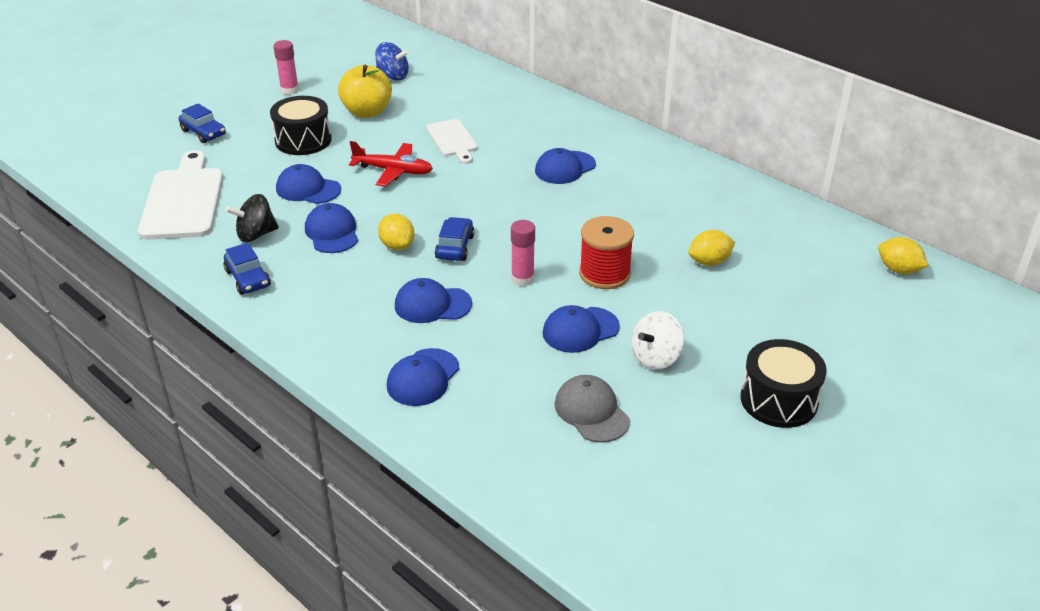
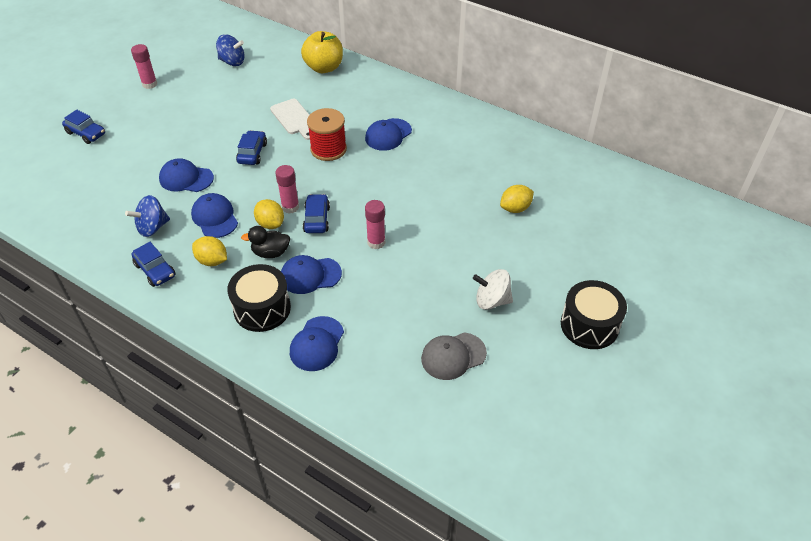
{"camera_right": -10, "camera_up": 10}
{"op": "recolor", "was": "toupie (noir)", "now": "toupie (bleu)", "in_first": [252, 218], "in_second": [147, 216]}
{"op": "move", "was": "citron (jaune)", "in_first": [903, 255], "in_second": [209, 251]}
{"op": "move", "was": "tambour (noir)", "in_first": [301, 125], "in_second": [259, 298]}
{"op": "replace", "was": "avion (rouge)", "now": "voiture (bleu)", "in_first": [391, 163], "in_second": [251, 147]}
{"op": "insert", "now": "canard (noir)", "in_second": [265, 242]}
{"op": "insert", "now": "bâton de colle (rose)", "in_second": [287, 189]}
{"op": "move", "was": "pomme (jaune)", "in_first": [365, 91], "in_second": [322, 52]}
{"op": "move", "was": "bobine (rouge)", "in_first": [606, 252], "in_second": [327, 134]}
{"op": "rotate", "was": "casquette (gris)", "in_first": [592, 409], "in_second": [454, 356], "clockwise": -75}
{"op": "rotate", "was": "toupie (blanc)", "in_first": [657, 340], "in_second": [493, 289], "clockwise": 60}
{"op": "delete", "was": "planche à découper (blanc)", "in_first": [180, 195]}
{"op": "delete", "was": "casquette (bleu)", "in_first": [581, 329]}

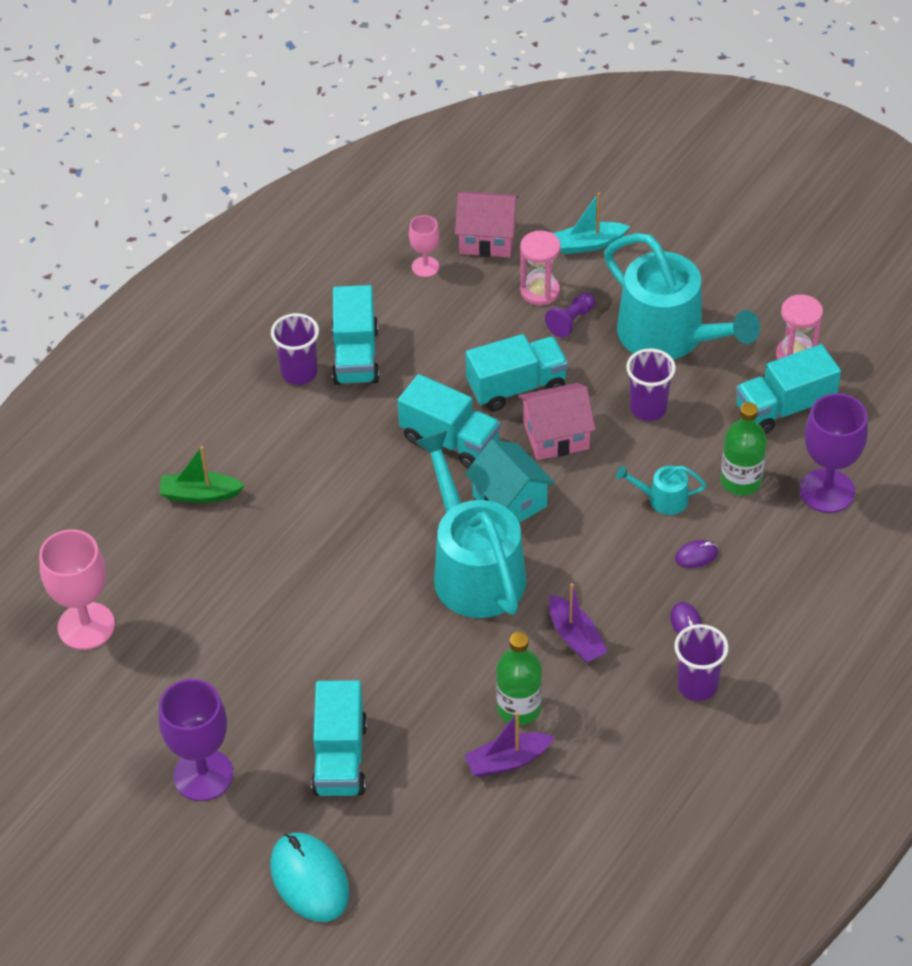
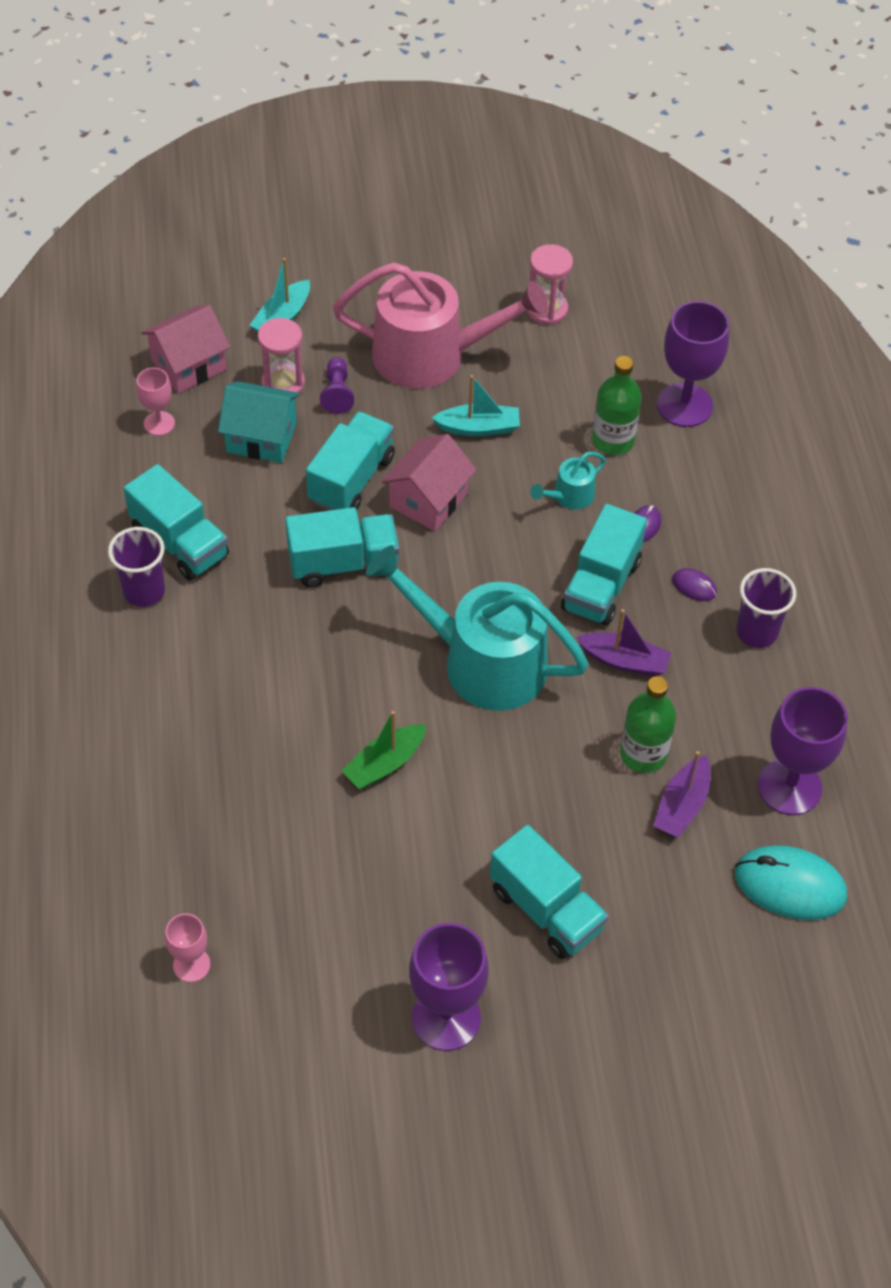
{"camera_right": -45, "camera_up": 5}
{"op": "resize", "was": "verre à pied (rose)", "in_first": [77, 589], "in_second": [187, 948], "ratio": 0.54}
{"op": "move", "was": "maison (turquoise)", "in_first": [510, 481], "in_second": [259, 422]}
{"op": "recolor", "was": "arrosoir (turquoise)", "now": "arrosoir (rose)", "in_first": [682, 296], "in_second": [440, 326]}
{"op": "move", "was": "bateau (vert)", "in_first": [202, 474], "in_second": [384, 750]}
{"op": "replace", "was": "gobelet (violet)", "now": "bateau (turquoise)", "in_first": [651, 384], "in_second": [476, 405]}
{"op": "move", "was": "camion (turquoise)", "in_first": [788, 389], "in_second": [604, 565]}
{"op": "move", "was": "souris (turquoise)", "in_first": [309, 877], "in_second": [791, 882]}
{"op": "insert", "now": "verre à pied (violet)", "in_second": [803, 751]}

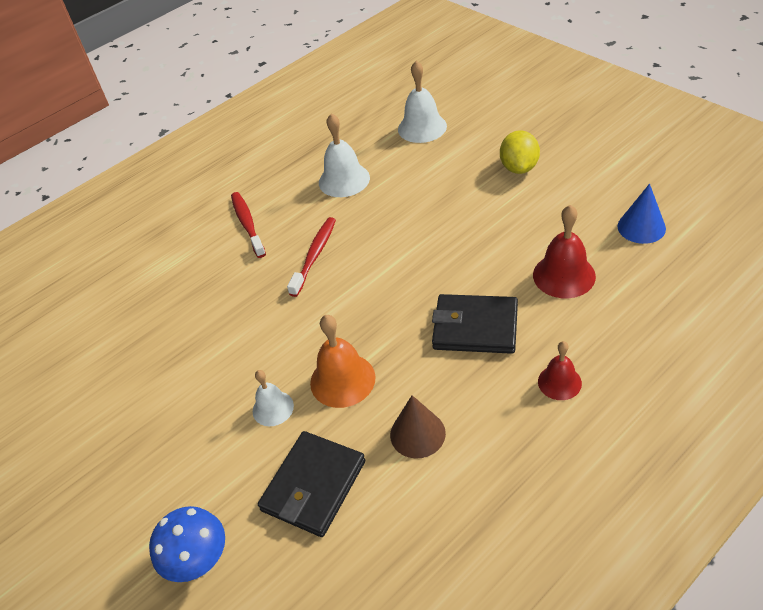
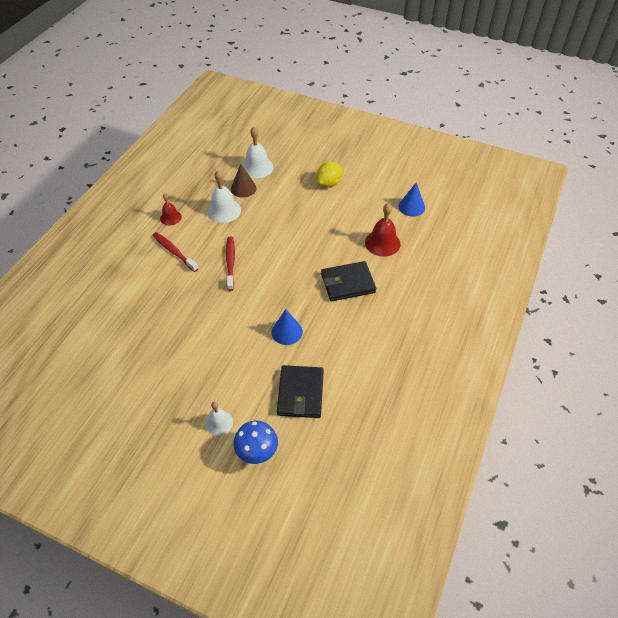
{"camera_right": -30, "camera_up": 5}
{"op": "move", "was": "cloche (rouge)", "in_first": [560, 370], "in_second": [171, 209]}
{"op": "move", "was": "cloche (blanc)", "in_first": [273, 398], "in_second": [219, 419]}
{"op": "move", "was": "cône (marron)", "in_first": [418, 427], "in_second": [244, 181]}
{"op": "replace", "was": "cloche (orange)", "now": "cône (bleu)", "in_first": [343, 361], "in_second": [287, 327]}
{"op": "rotate", "was": "citron (jaune)", "in_first": [520, 152], "in_second": [329, 174], "clockwise": 60}

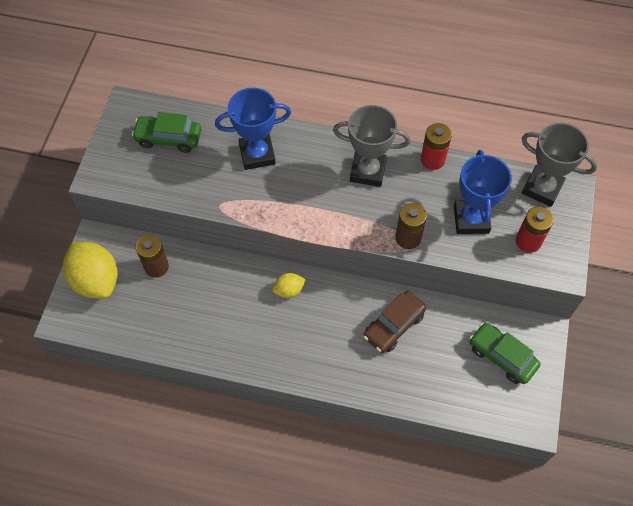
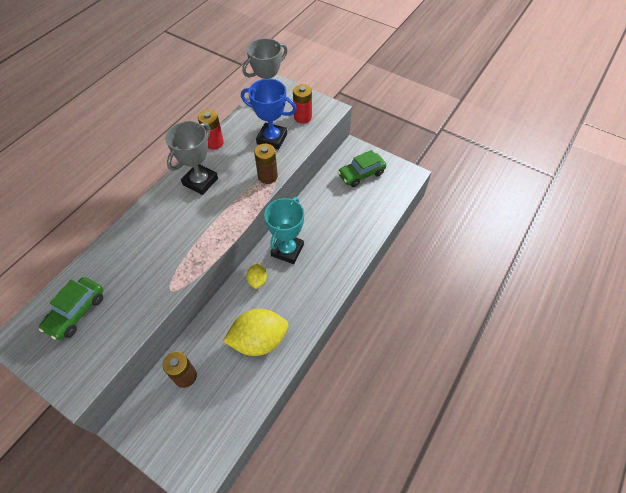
{"camera_right": -70, "camera_up": -5}
{"op": "move", "was": "citron (jaune)", "in_first": [90, 270], "in_second": [255, 332]}
{"op": "insert", "now": "trophée (turquoise)", "in_second": [284, 230]}
{"op": "delete", "was": "trophée (bleu)", "in_first": [253, 129]}
{"op": "delete", "was": "voiture (marron)", "in_first": [394, 322]}

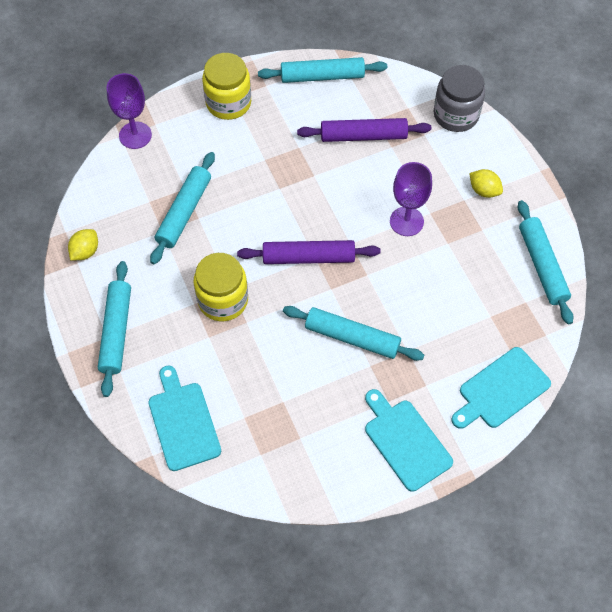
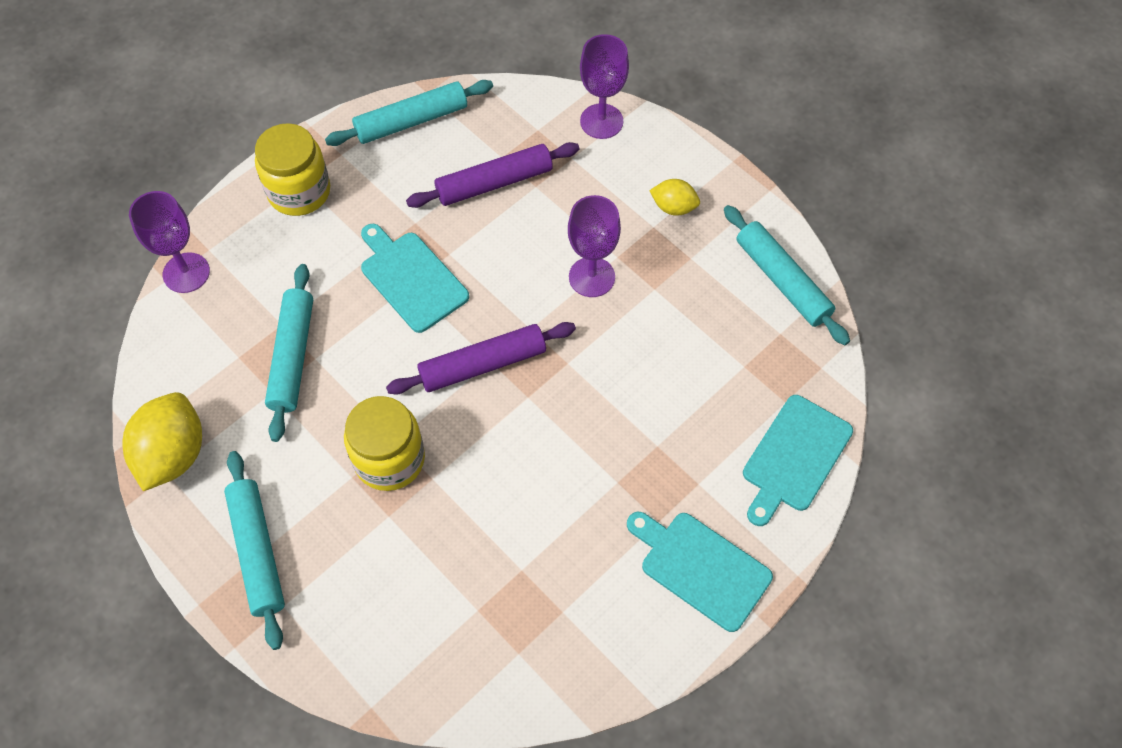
{"camera_right": -20, "camera_up": 0}
{"op": "resize", "was": "citron (jaune)", "in_first": [83, 244], "in_second": [162, 441], "ratio": 1.83}
{"op": "move", "was": "planche à découper (turquoise)", "in_first": [184, 418], "in_second": [415, 278]}
{"op": "replace", "was": "bocal (gris)", "now": "verre à pied (violet)", "in_first": [459, 98], "in_second": [604, 86]}
{"op": "delete", "was": "rouleau à pâtisserie (turquoise)", "in_first": [353, 333]}

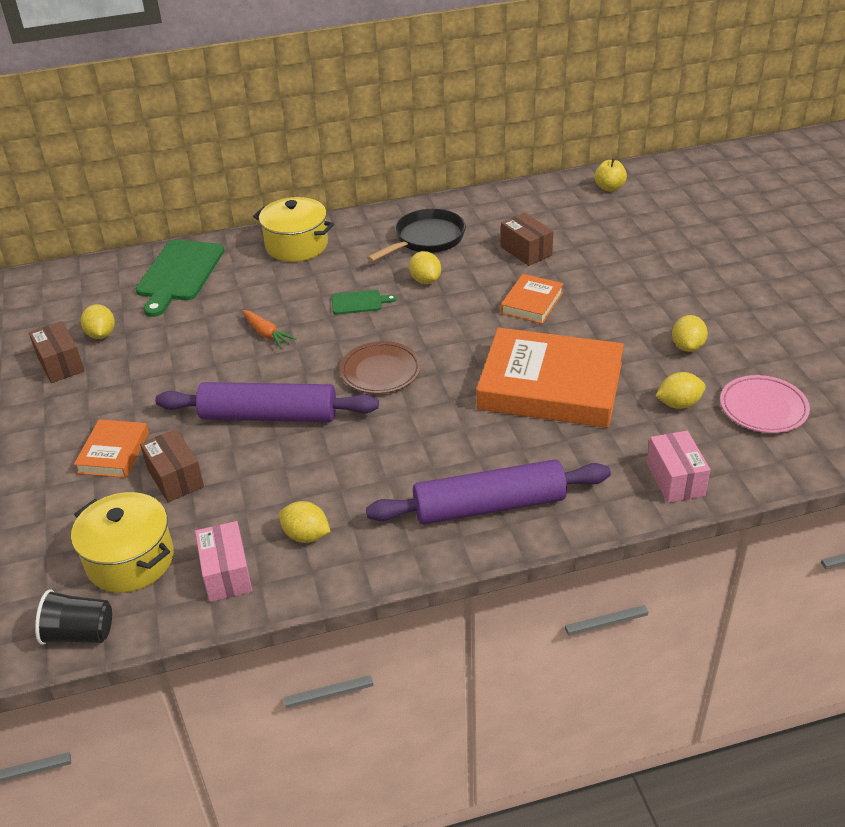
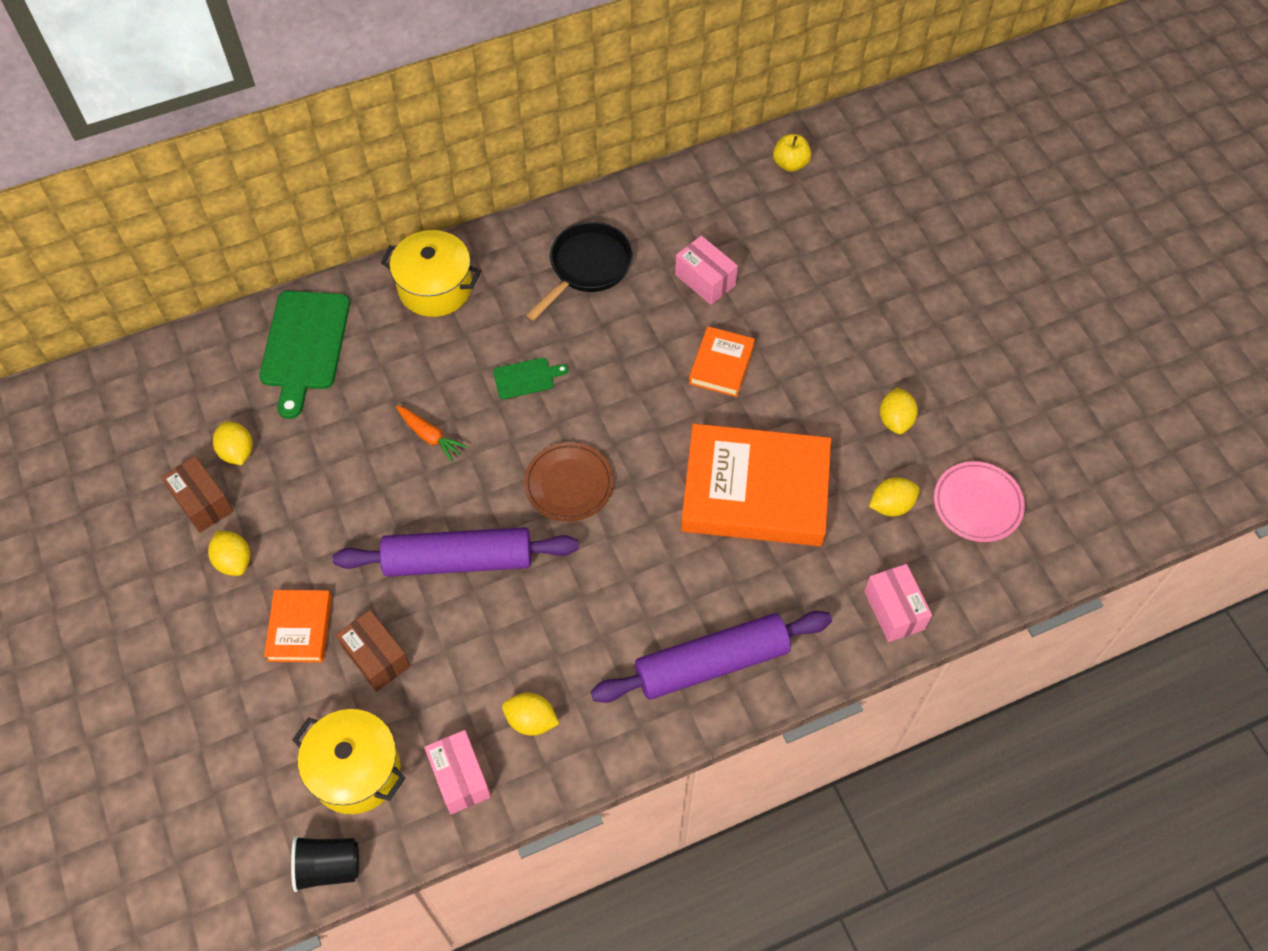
{"camera_right": -10, "camera_up": 20}
{"op": "move", "was": "citron (jaune)", "in_first": [425, 267], "in_second": [229, 553]}
{"op": "recolor", "was": "boîte (marron)", "now": "boîte (rose)", "in_first": [527, 239], "in_second": [706, 270]}

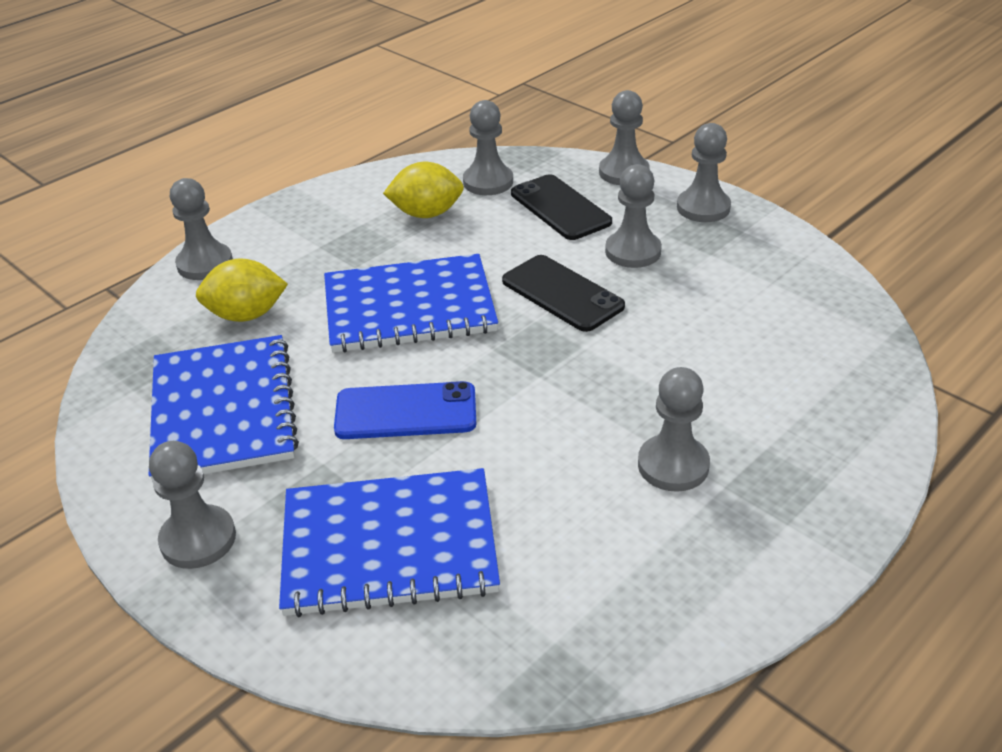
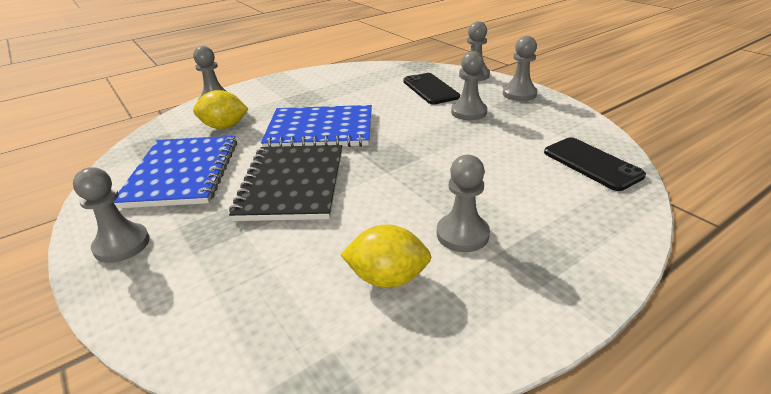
{"camera_right": 10, "camera_up": -5}
{"op": "replace", "was": "téléphone (bleu)", "now": "carnet (noir)", "in_first": [405, 410], "in_second": [285, 183]}
{"op": "move", "was": "citron (jaune)", "in_first": [423, 190], "in_second": [386, 256]}
{"op": "move", "was": "téléphone (noir)", "in_first": [563, 293], "in_second": [595, 164]}
{"op": "delete", "was": "carnet (bleu)", "in_first": [389, 542]}
{"op": "delete", "was": "pion (gris)", "in_first": [488, 147]}

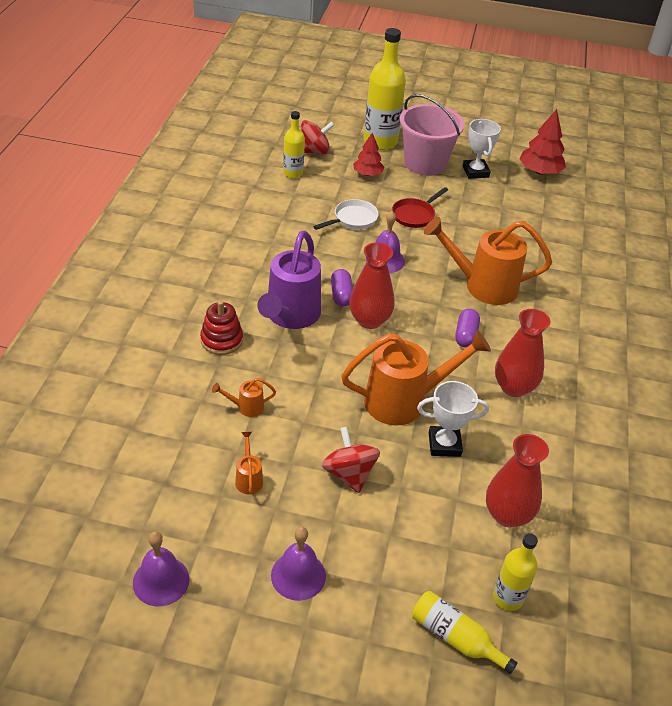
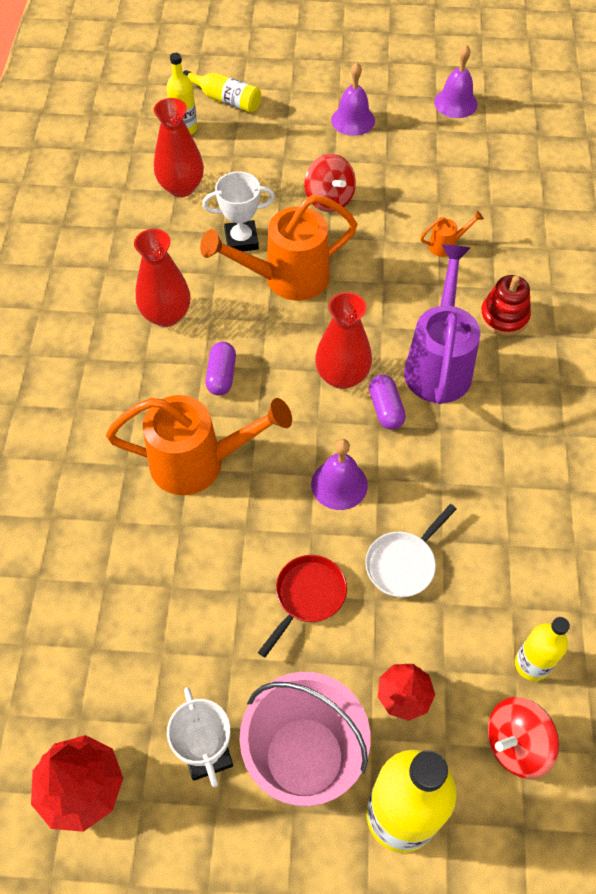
{"camera_right": 175, "camera_up": 15}
{"op": "delete", "was": "arrosoir (orange)", "in_first": [249, 463]}

